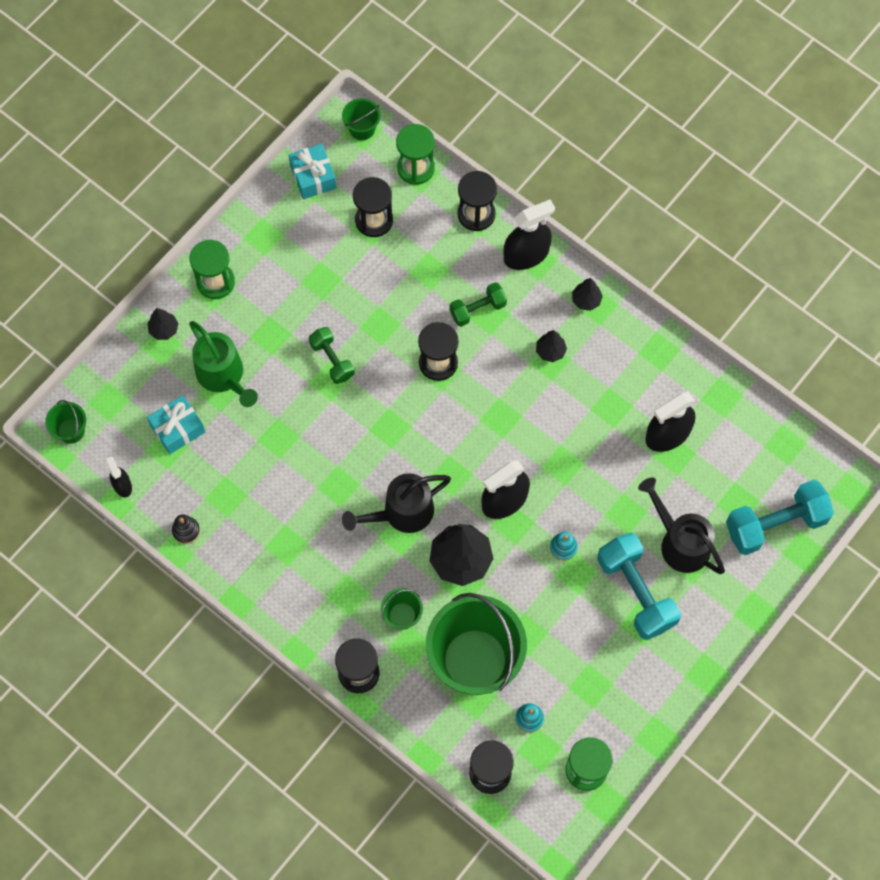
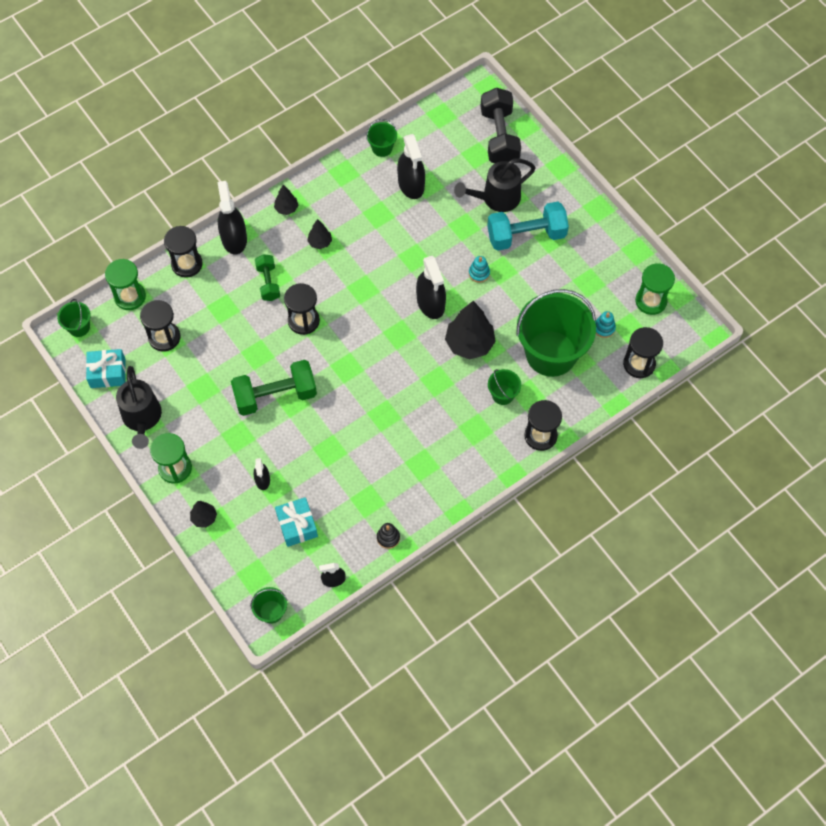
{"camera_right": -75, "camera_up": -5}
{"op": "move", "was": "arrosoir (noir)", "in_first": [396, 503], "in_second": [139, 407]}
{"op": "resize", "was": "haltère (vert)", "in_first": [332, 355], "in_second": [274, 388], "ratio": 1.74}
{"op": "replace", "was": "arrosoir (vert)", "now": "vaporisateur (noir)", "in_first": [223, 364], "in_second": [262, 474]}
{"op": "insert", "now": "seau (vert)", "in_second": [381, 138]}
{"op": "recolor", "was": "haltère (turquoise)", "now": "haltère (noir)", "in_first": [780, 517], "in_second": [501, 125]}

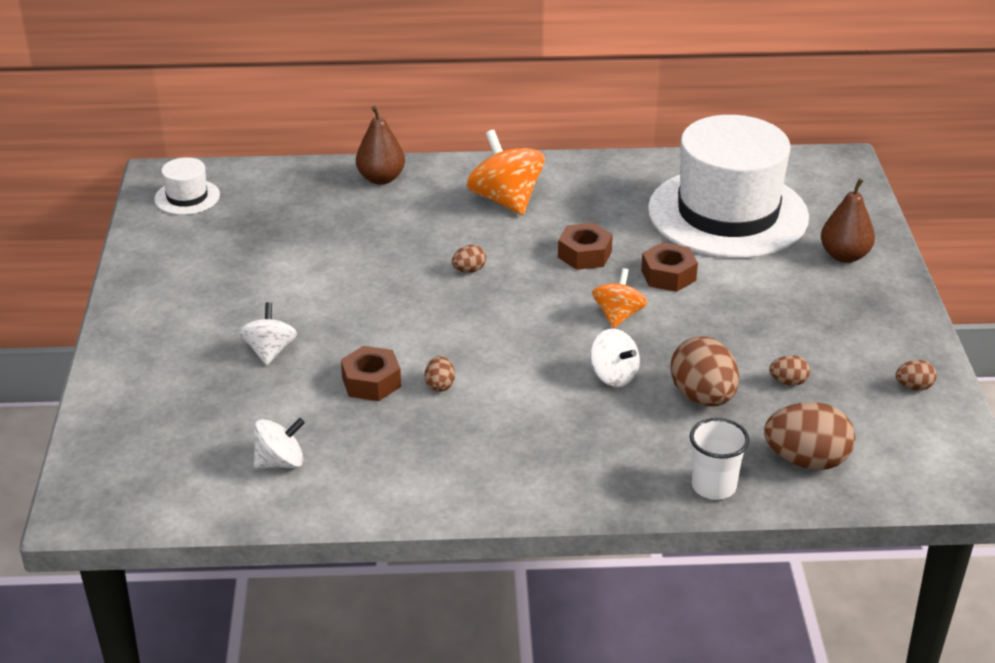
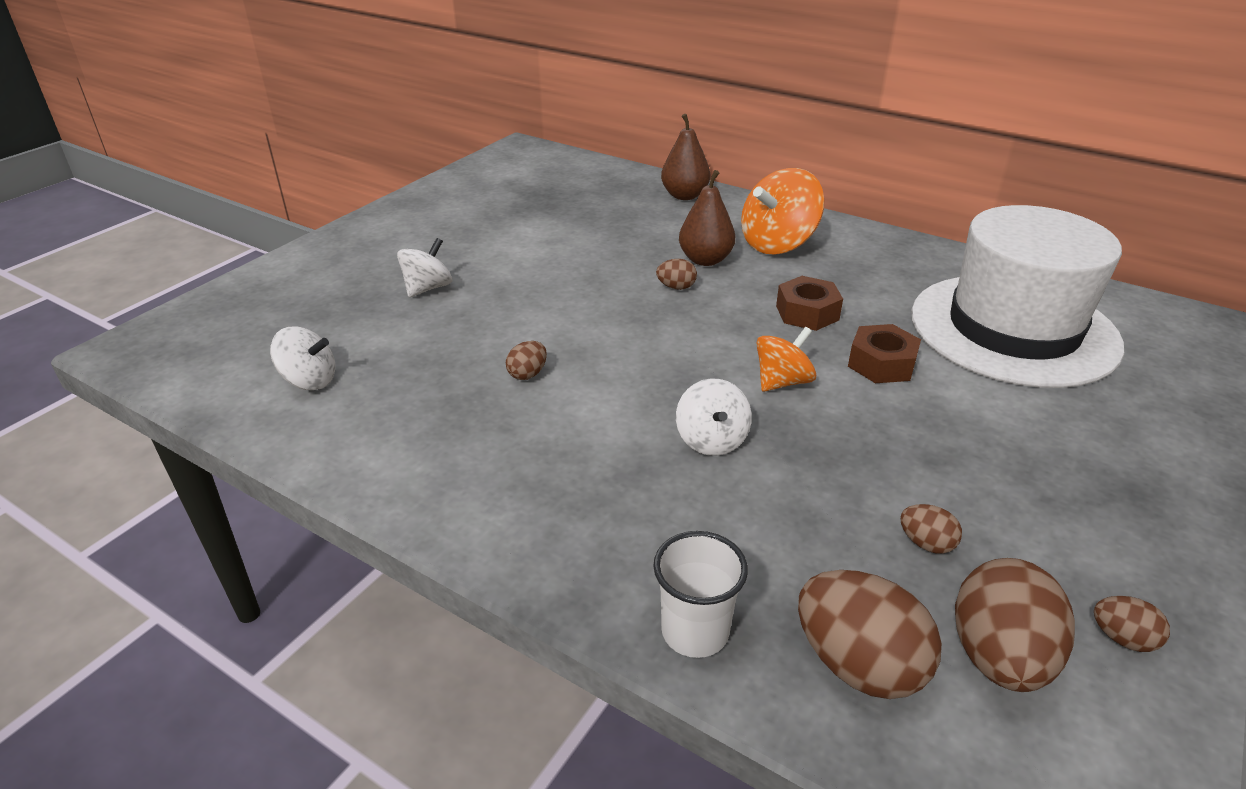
{"camera_right": 35, "camera_up": 0}
{"op": "move", "was": "poire (marron)", "in_first": [848, 220], "in_second": [707, 218]}
{"op": "rotate", "was": "toupie (orange)", "in_first": [505, 172], "in_second": [782, 211], "clockwise": -135}
{"op": "move", "was": "œuf (marron)", "in_first": [704, 371], "in_second": [1015, 625]}
{"op": "delete", "was": "chapeau (blanc)", "in_first": [187, 186]}
{"op": "delete", "was": "écrou (marron)", "in_first": [371, 373]}

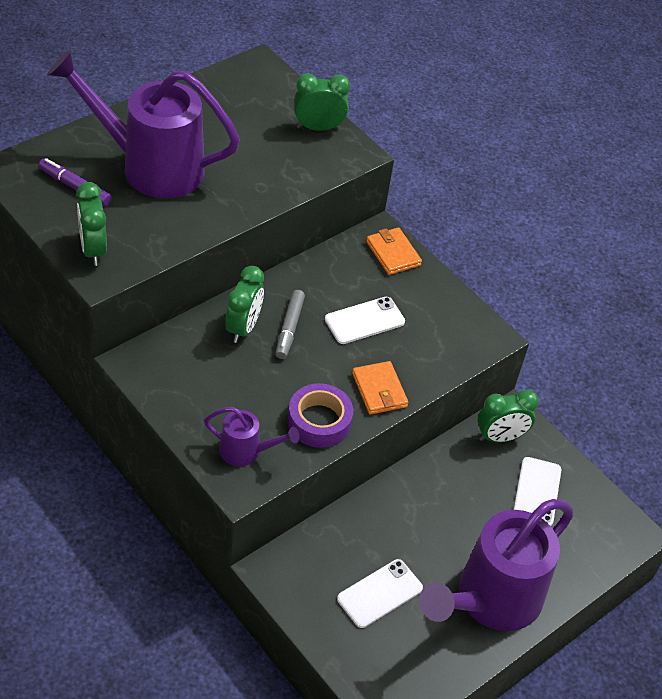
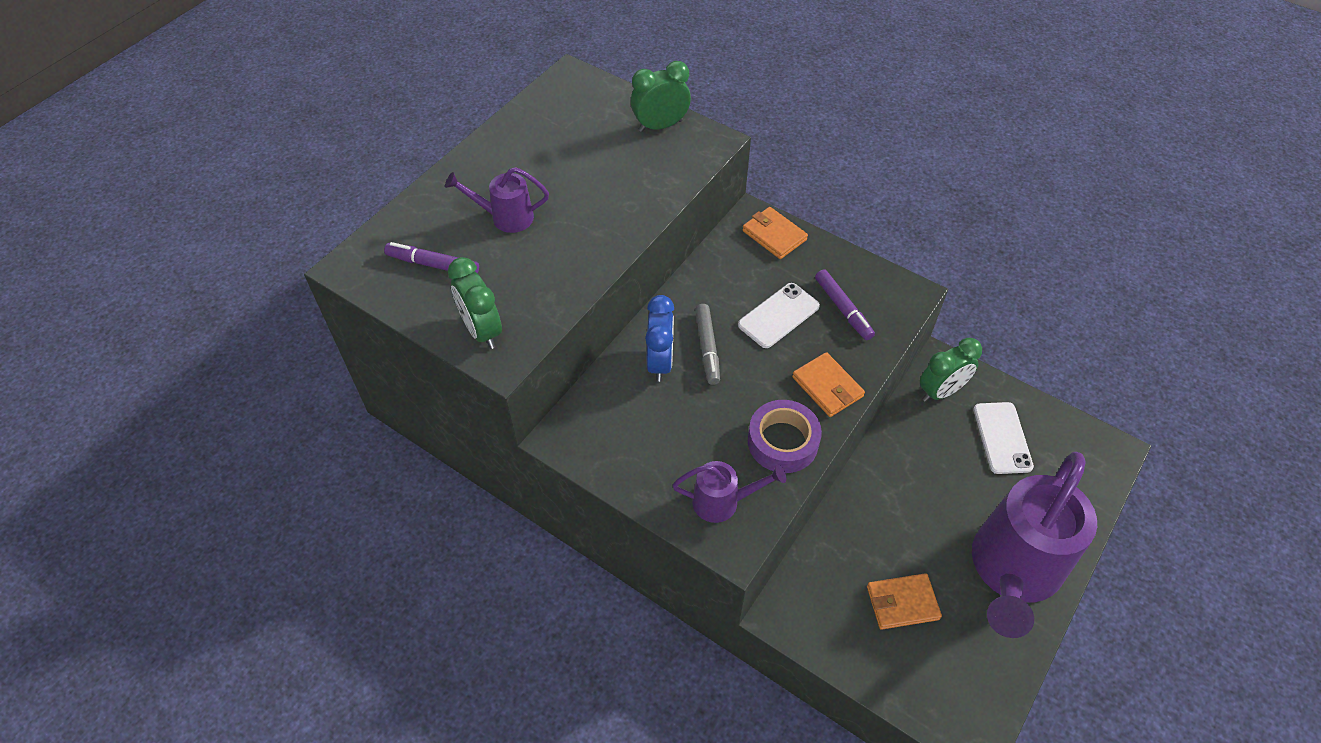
{"camera_right": -10, "camera_up": 5}
{"op": "resize", "was": "arrosoir (violet)", "in_first": [143, 124], "in_second": [497, 200], "ratio": 0.46}
{"op": "recolor", "was": "réveil (vert)", "now": "réveil (bleu)", "in_first": [244, 304], "in_second": [659, 338]}
{"op": "insert", "now": "feutre (violet)", "in_second": [845, 304]}
{"op": "replace", "was": "téléphone (blanc)", "now": "portefeuille (orange)", "in_first": [380, 593], "in_second": [904, 601]}

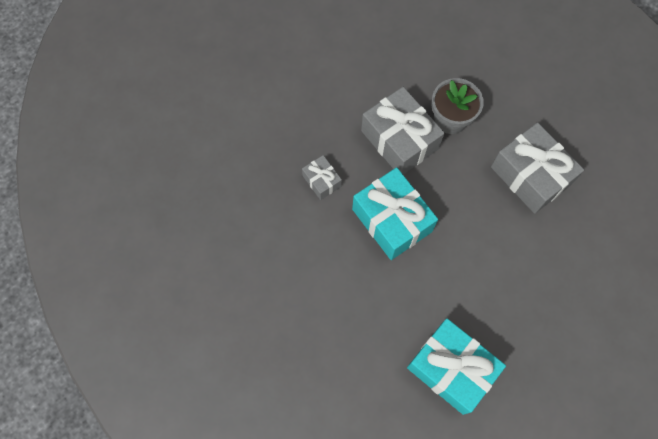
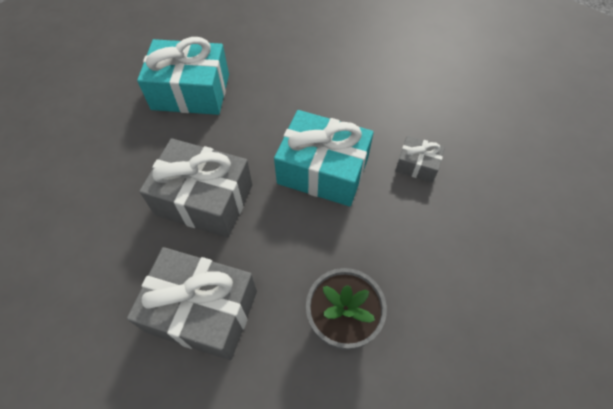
{"camera_right": 145, "camera_up": -10}
{"op": "move", "was": "cadeau (gris)", "in_first": [403, 131], "in_second": [196, 188]}

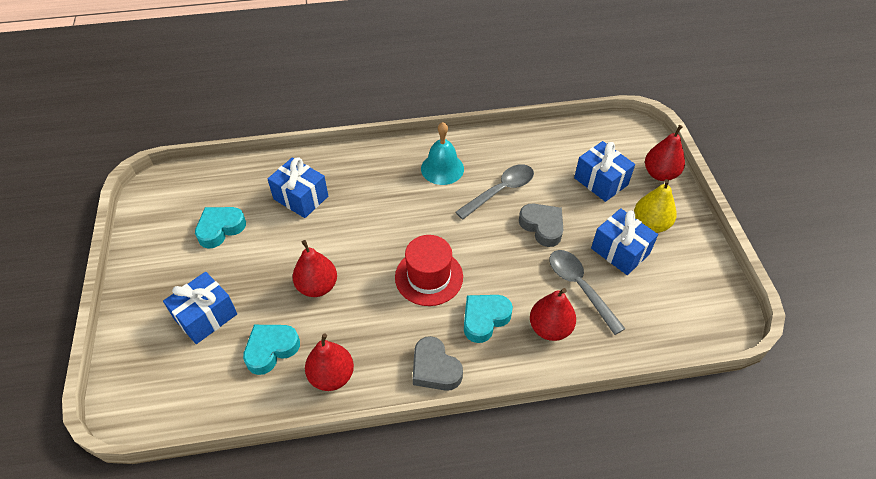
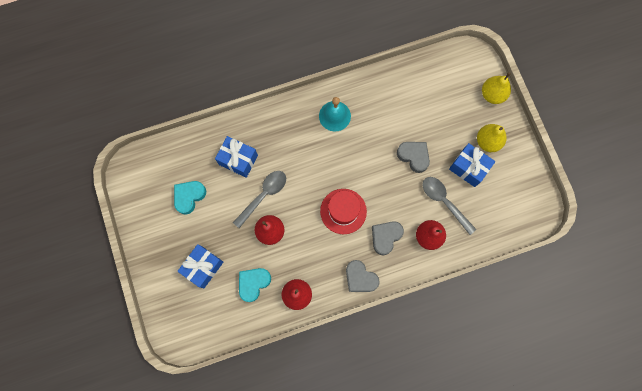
{"camera_right": -10, "camera_up": 25}
{"op": "move", "was": "cuillère (gris)", "in_first": [494, 192], "in_second": [259, 199]}
{"op": "recolor", "was": "cœur (turquoise)", "now": "cœur (gris)", "in_first": [488, 319], "in_second": [388, 238]}
{"op": "recolor", "was": "poire (rouge)", "now": "poire (jaune)", "in_first": [665, 153], "in_second": [496, 88]}
{"op": "delete", "was": "cadeau (bleu)", "in_first": [604, 171]}

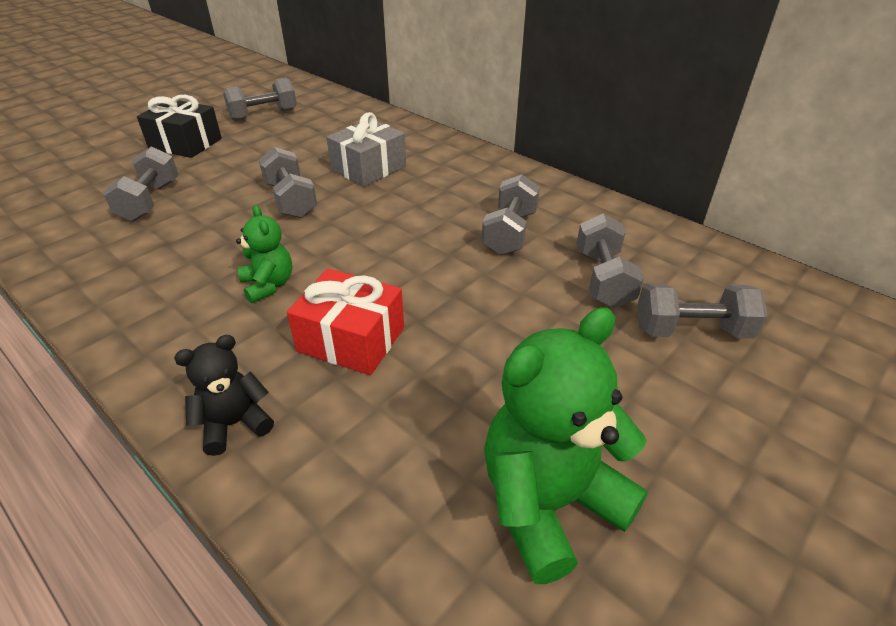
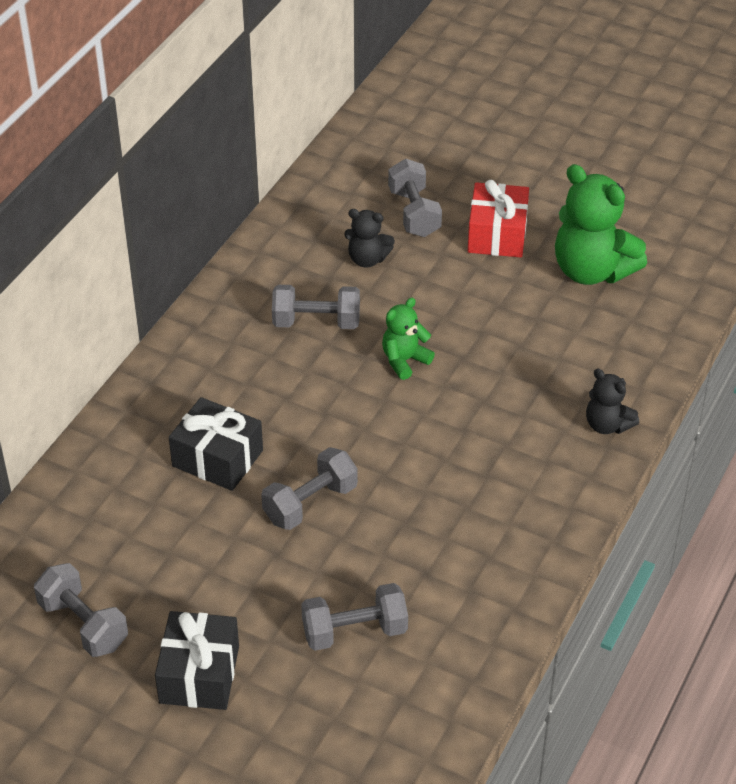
{"camera_right": -105, "camera_up": 5}
{"op": "recolor", "was": "cadeau (gris)", "now": "cadeau (noir)", "in_first": [366, 149], "in_second": [216, 444]}
{"op": "replace", "was": "haltère (gris)", "now": "ours en peluche (noir)", "in_first": [610, 260], "in_second": [369, 238]}
{"op": "move", "was": "ours en peluche (vert)", "in_first": [264, 254], "in_second": [408, 339]}
{"op": "move", "was": "cadeau (rouge)", "in_first": [345, 321], "in_second": [498, 218]}

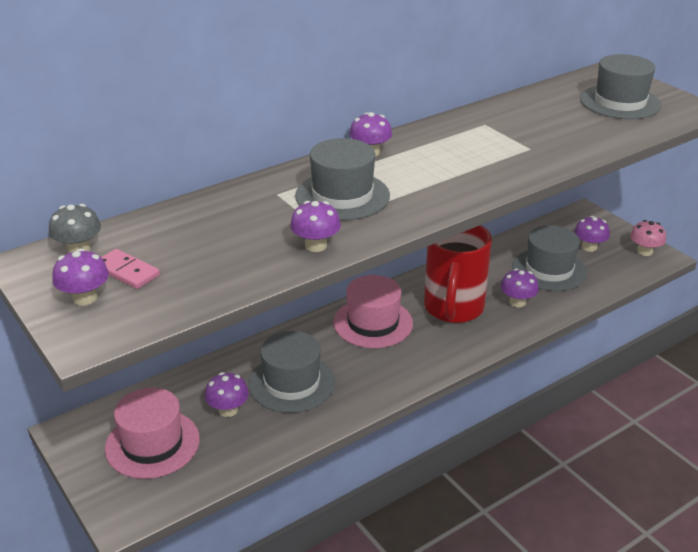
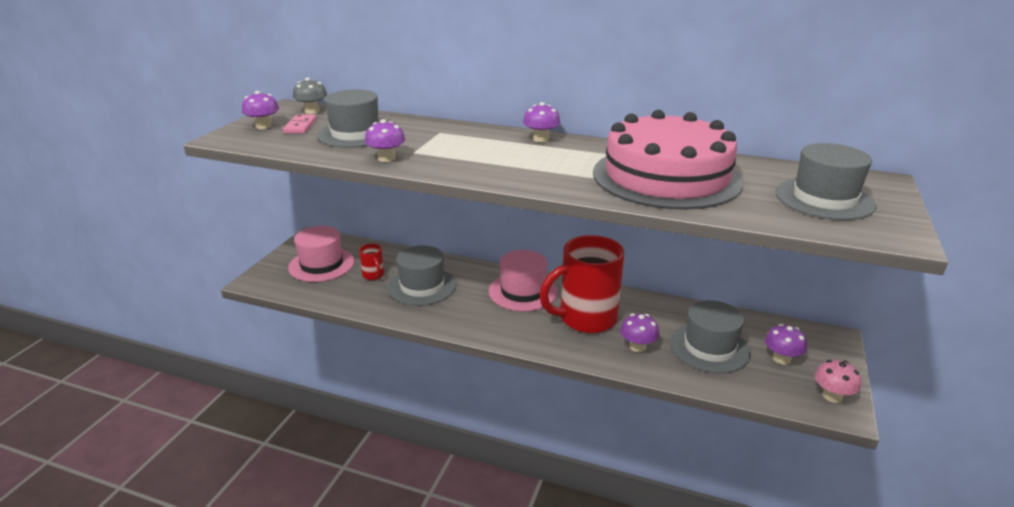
{"camera_right": 55, "camera_up": -5}
{"op": "move", "was": "chapeau (gris)", "in_first": [342, 179], "in_second": [348, 118]}
{"op": "replace", "was": "champignon (violet)", "now": "tasse (rouge)", "in_first": [227, 394], "in_second": [371, 262]}
{"op": "insert", "now": "gâteau (rose)", "in_second": [668, 160]}

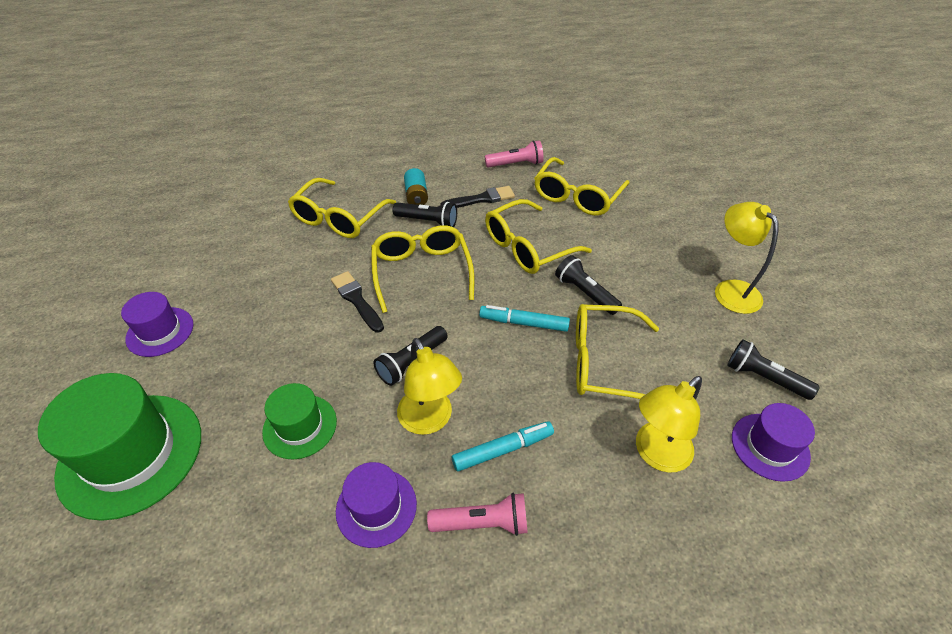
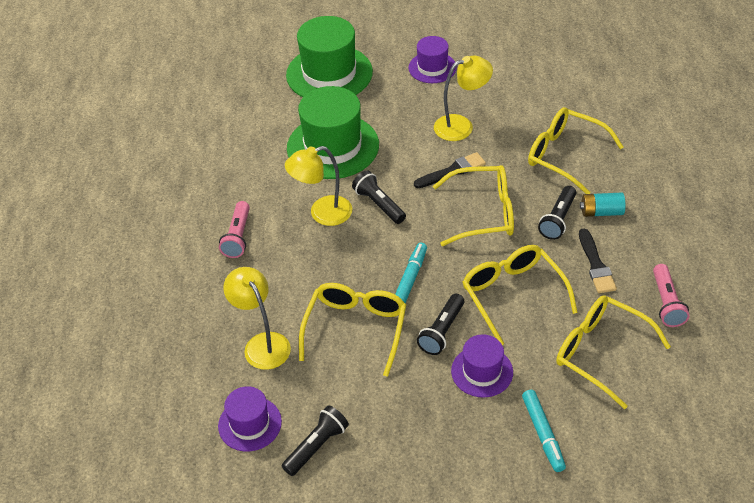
{"camera_right": 100, "camera_up": 0}
{"op": "resize", "was": "chapeau (vert)", "in_first": [299, 421], "in_second": [333, 132], "ratio": 1.8}
{"op": "rotate", "was": "lampe de poche (noir)", "in_first": [588, 285], "in_second": [440, 324], "clockwise": 150}
{"op": "move", "was": "lampe (jaune)", "in_first": [747, 258], "in_second": [463, 98]}
{"op": "move", "was": "chapeau (violet)", "in_first": [376, 505], "in_second": [482, 365]}
{"op": "move", "was": "feutre (turquoise)", "in_first": [503, 446], "in_second": [544, 431]}

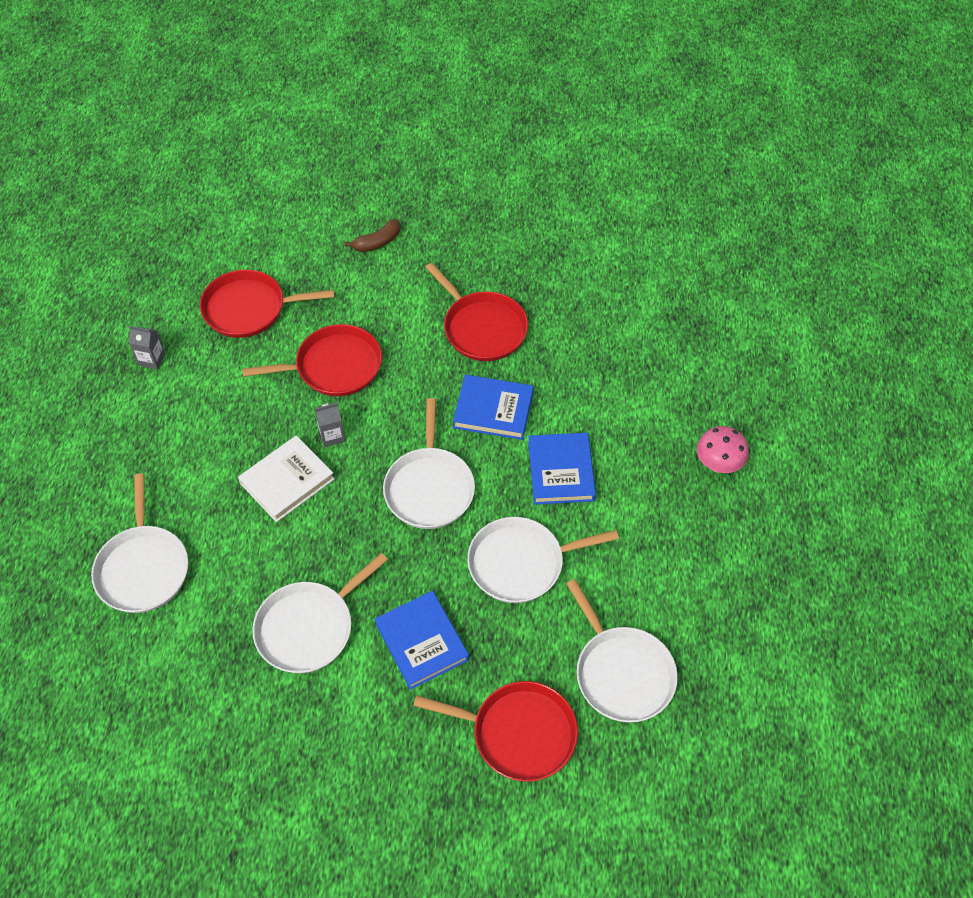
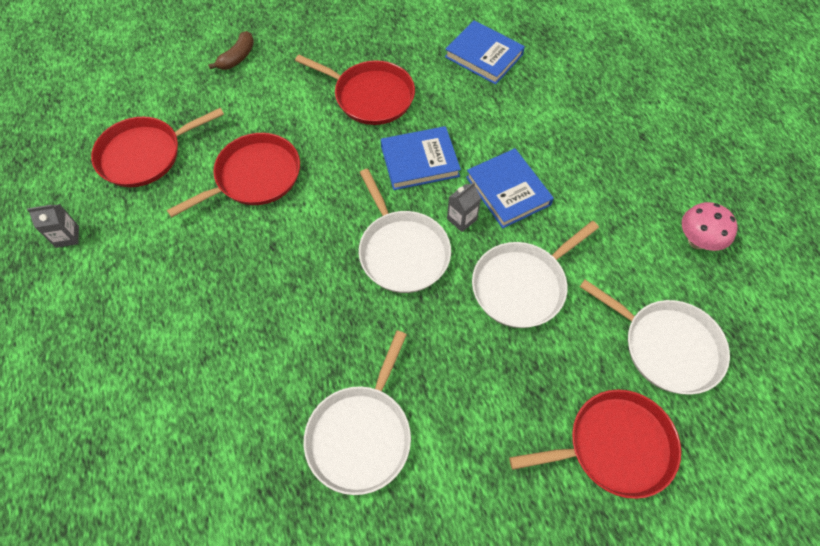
{"camera_right": -25, "camera_up": 5}
{"op": "move", "was": "livre (bleu)", "in_first": [422, 640], "in_second": [485, 52]}
{"op": "move", "was": "brique de lait (gris)", "in_first": [329, 425], "in_second": [464, 207]}
{"op": "move", "was": "champignon (rose)", "in_first": [723, 449], "in_second": [710, 226]}
{"op": "delete", "was": "poêle (blanc)", "in_first": [139, 543]}
{"op": "delete", "was": "livre (blanc)", "in_first": [286, 478]}

